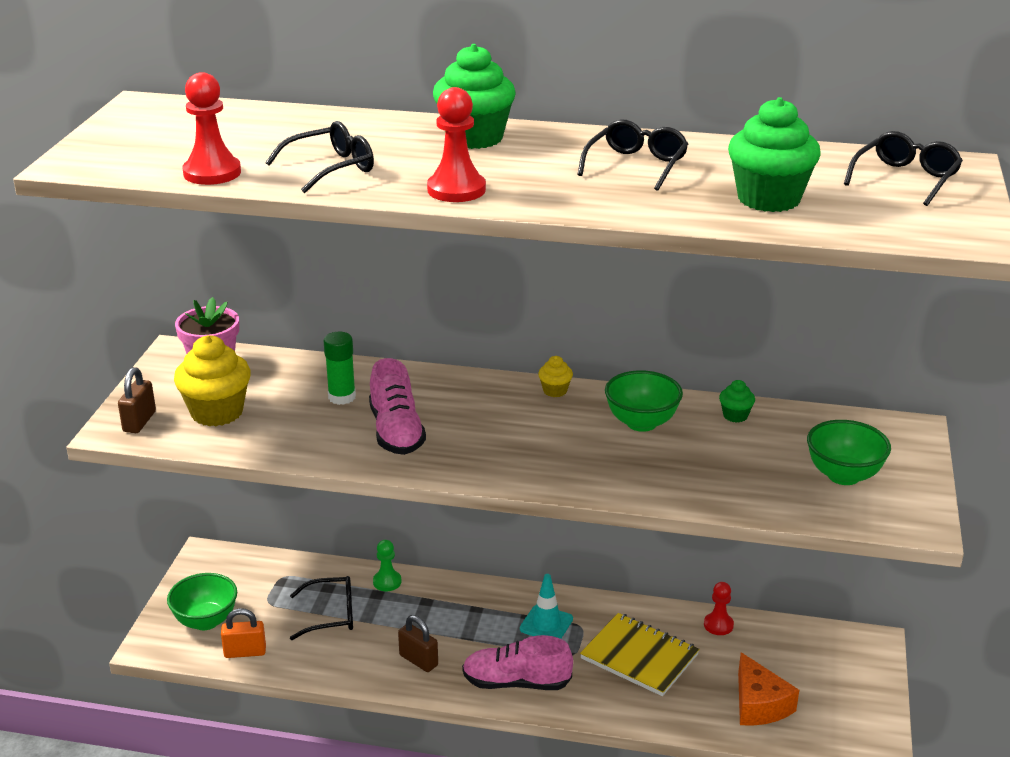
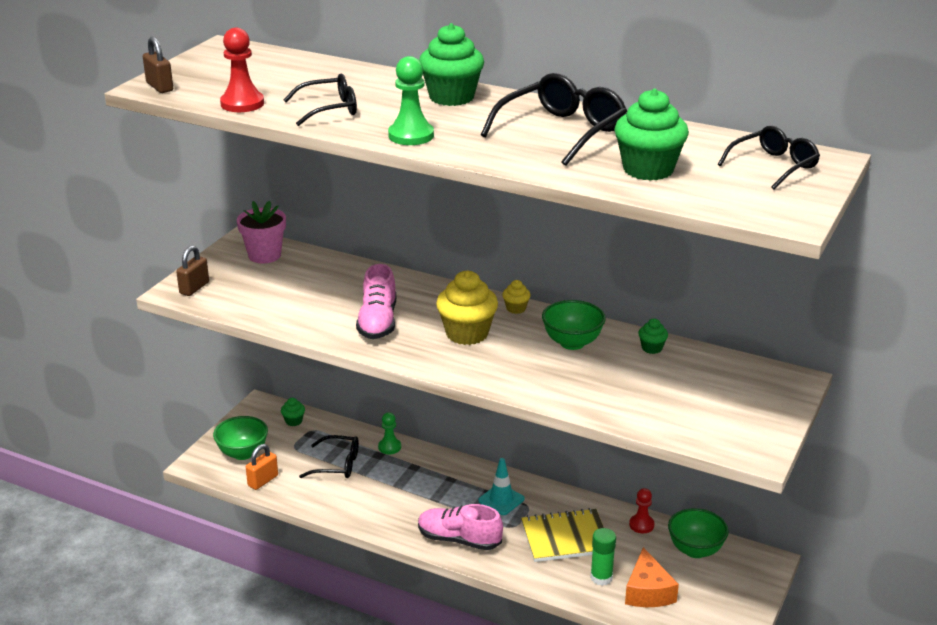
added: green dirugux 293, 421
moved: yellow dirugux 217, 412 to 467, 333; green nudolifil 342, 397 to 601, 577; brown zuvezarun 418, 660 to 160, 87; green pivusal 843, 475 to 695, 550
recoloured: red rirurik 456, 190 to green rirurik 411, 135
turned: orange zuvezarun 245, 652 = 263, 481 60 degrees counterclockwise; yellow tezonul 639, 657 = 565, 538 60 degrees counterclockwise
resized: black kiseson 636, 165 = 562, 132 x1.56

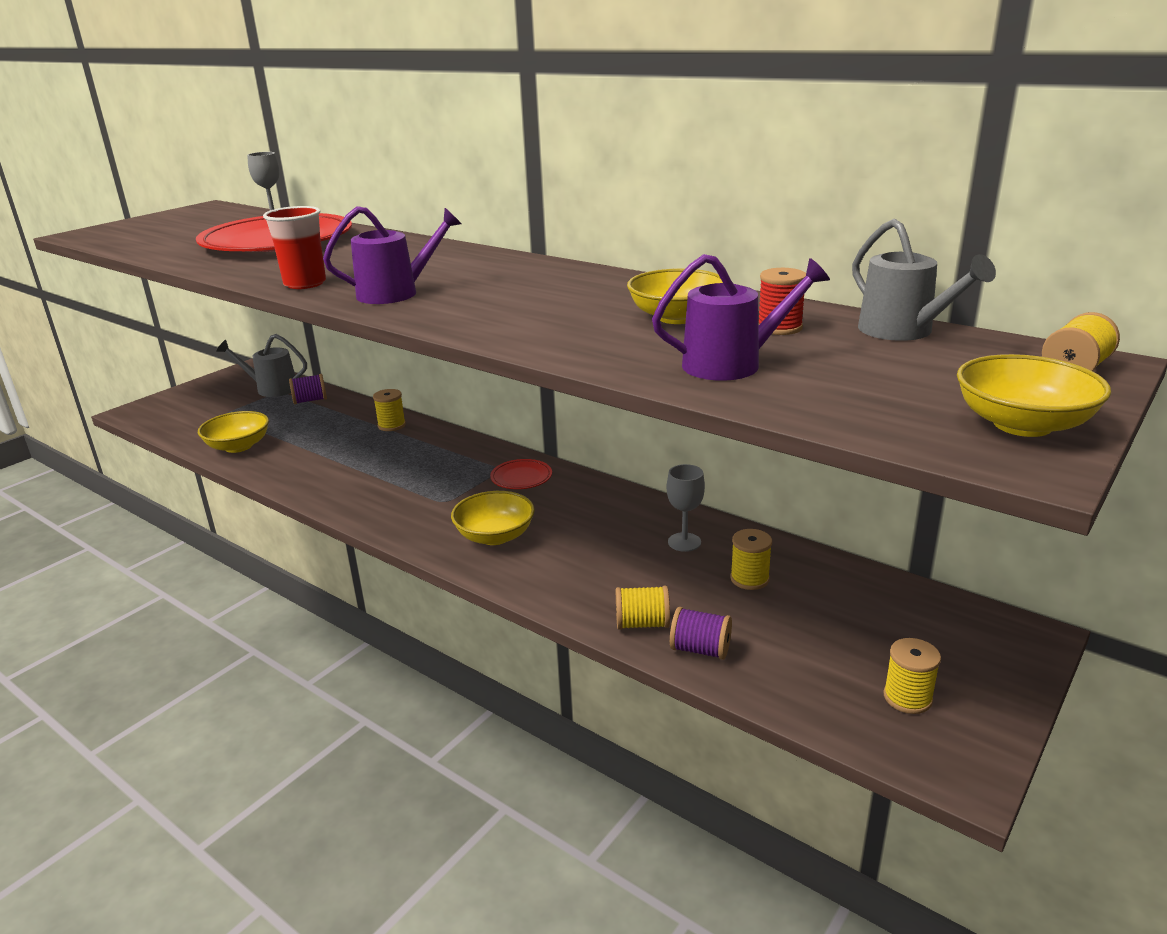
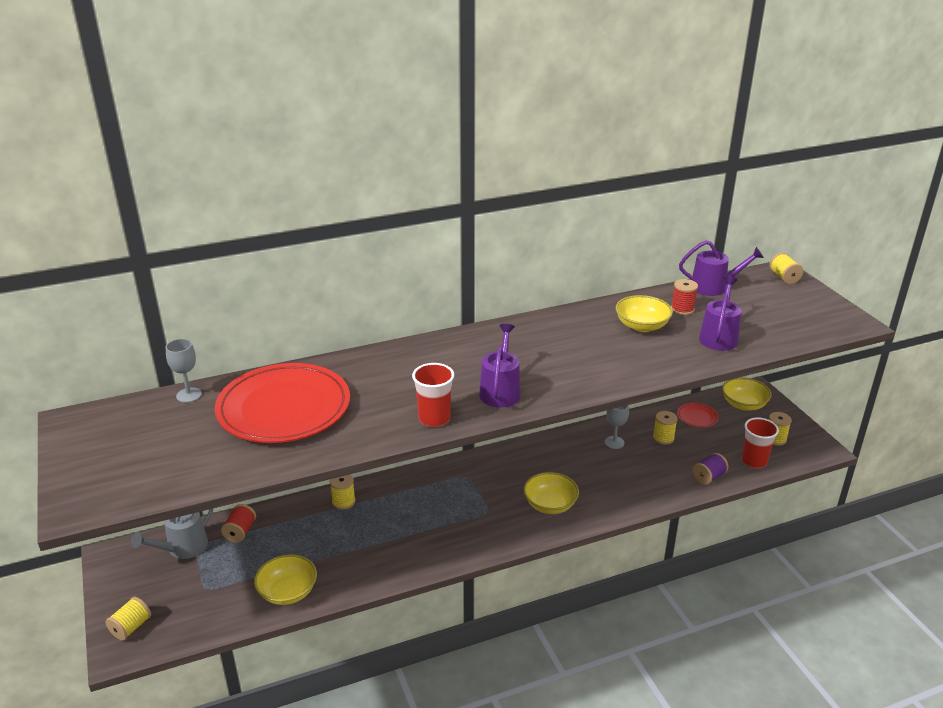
added: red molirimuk 754, 461
moved: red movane 521, 477 to 697, 417; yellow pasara 642, 624 to 131, 627; yellow pivusal 1022, 424 to 743, 404
recoloured: purple pasara 310, 400 to red pasara 240, 532; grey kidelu 903, 331 to purple kidelu 713, 287

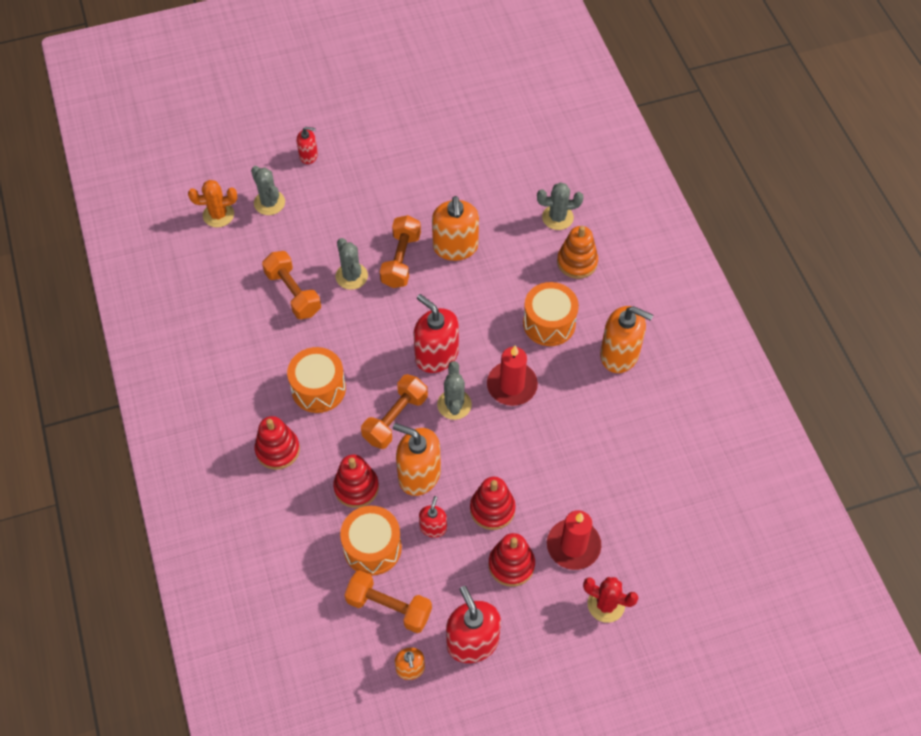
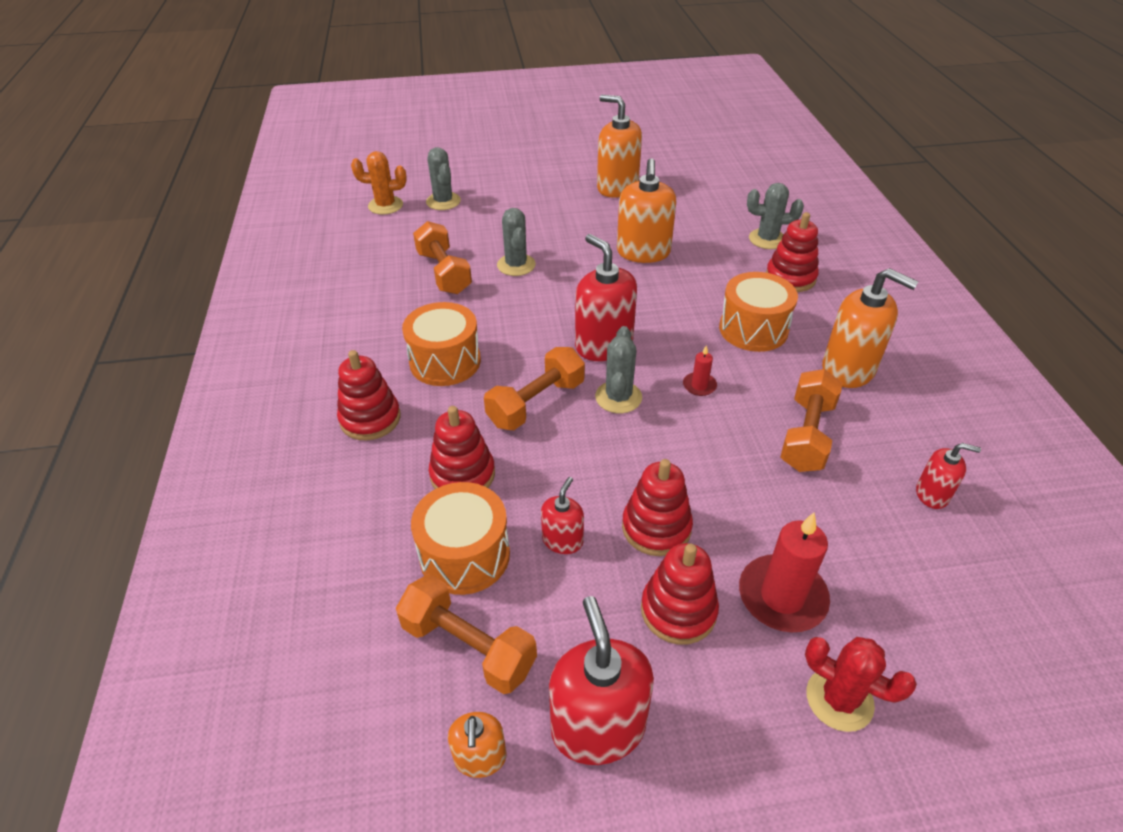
moved: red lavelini 308, 156 to 932, 494; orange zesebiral 401, 260 to 806, 435; orange lavelini 419, 474 to 617, 187
recoloured: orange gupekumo 577, 262 to red gupekumo 790, 278
resized: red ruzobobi 512, 385 = 699, 385 x0.49

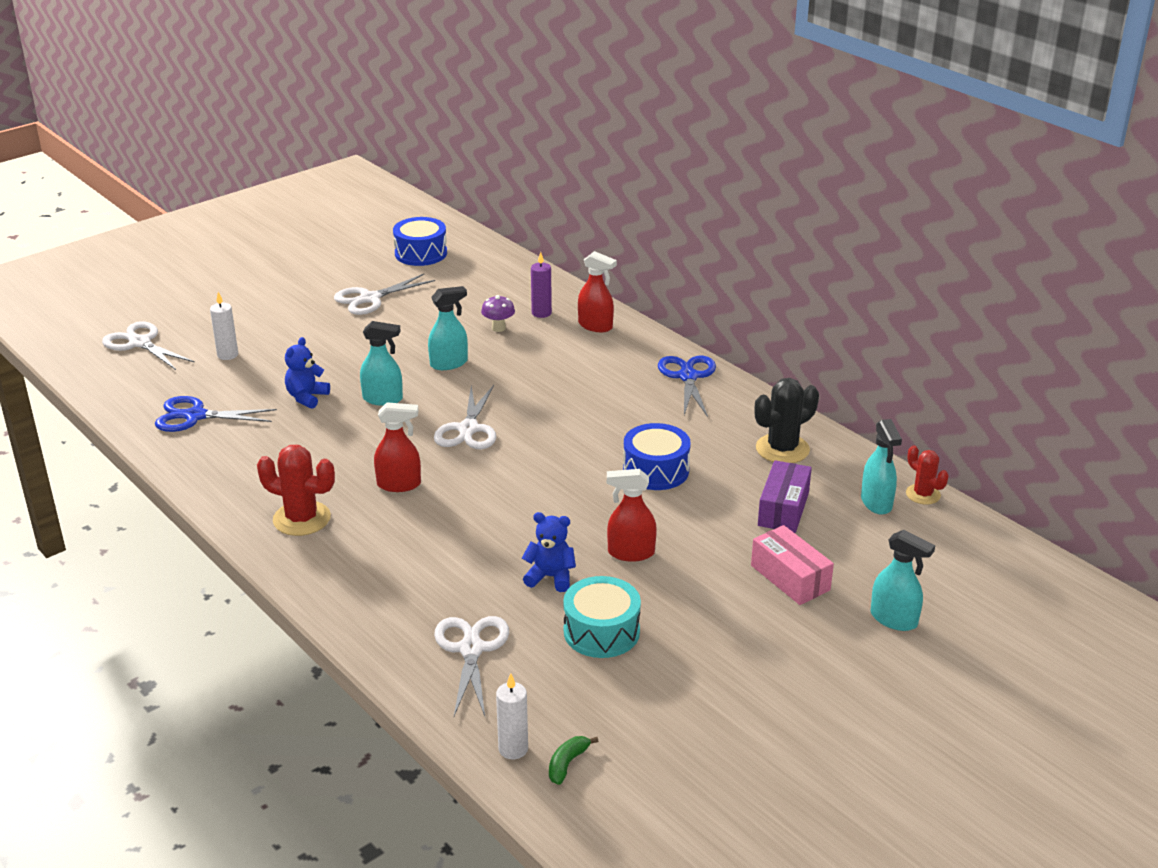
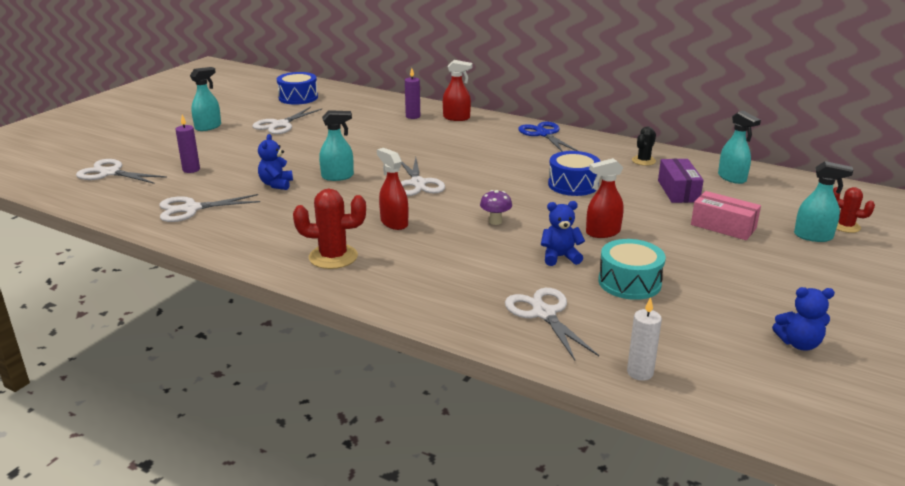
removed: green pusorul 567, 764
added: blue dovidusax 799, 344
moved: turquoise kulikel 449, 363 to 208, 127; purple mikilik 498, 328 to 495, 221; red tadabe 923, 494 to 845, 226
recoloured: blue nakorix 195, 416 to white nakorix 191, 209; white ruzobobi 227, 355 to purple ruzobobi 191, 169
turned: red kulikel 399, 484 = 394, 223 105 degrees counterclockwise
resized: black tadabe 782, 449 = 643, 161 x0.61

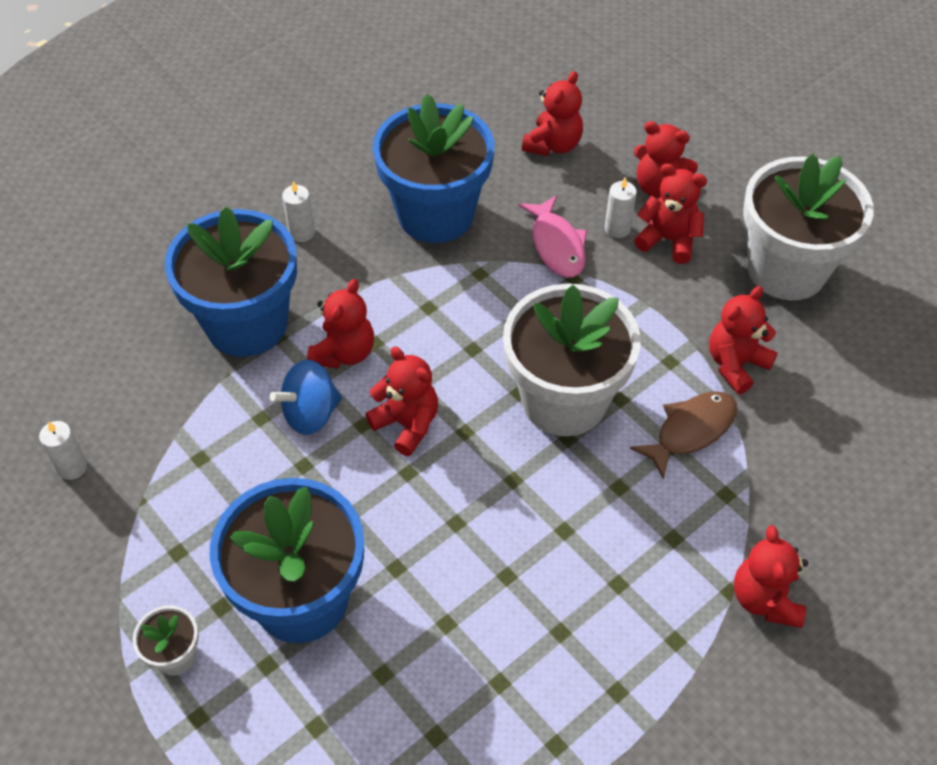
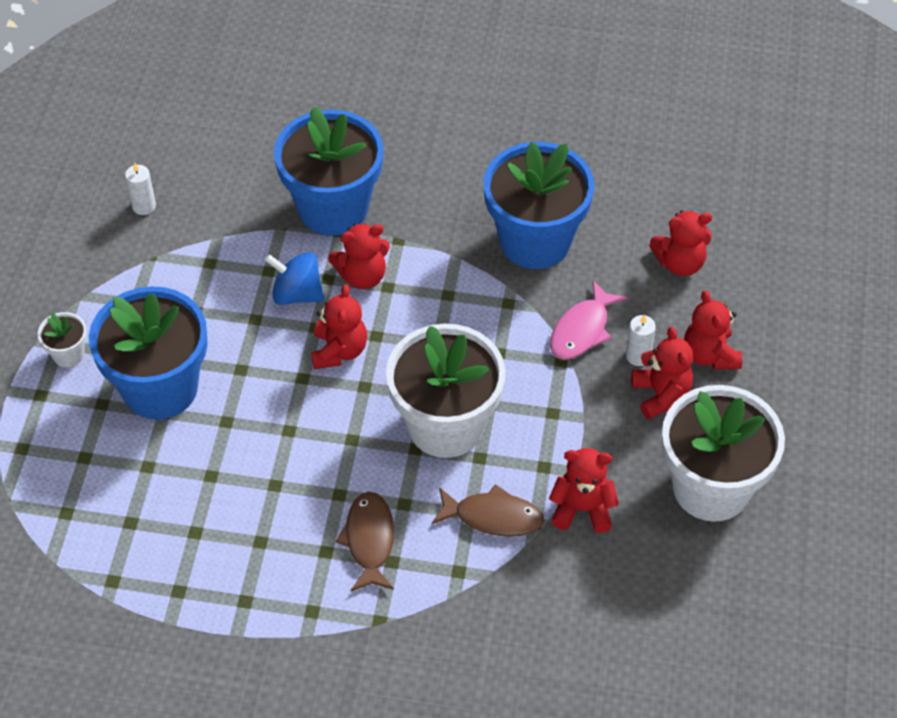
removed: white ruzobobi 302, 232; red dovidusax 765, 599
added: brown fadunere 369, 540

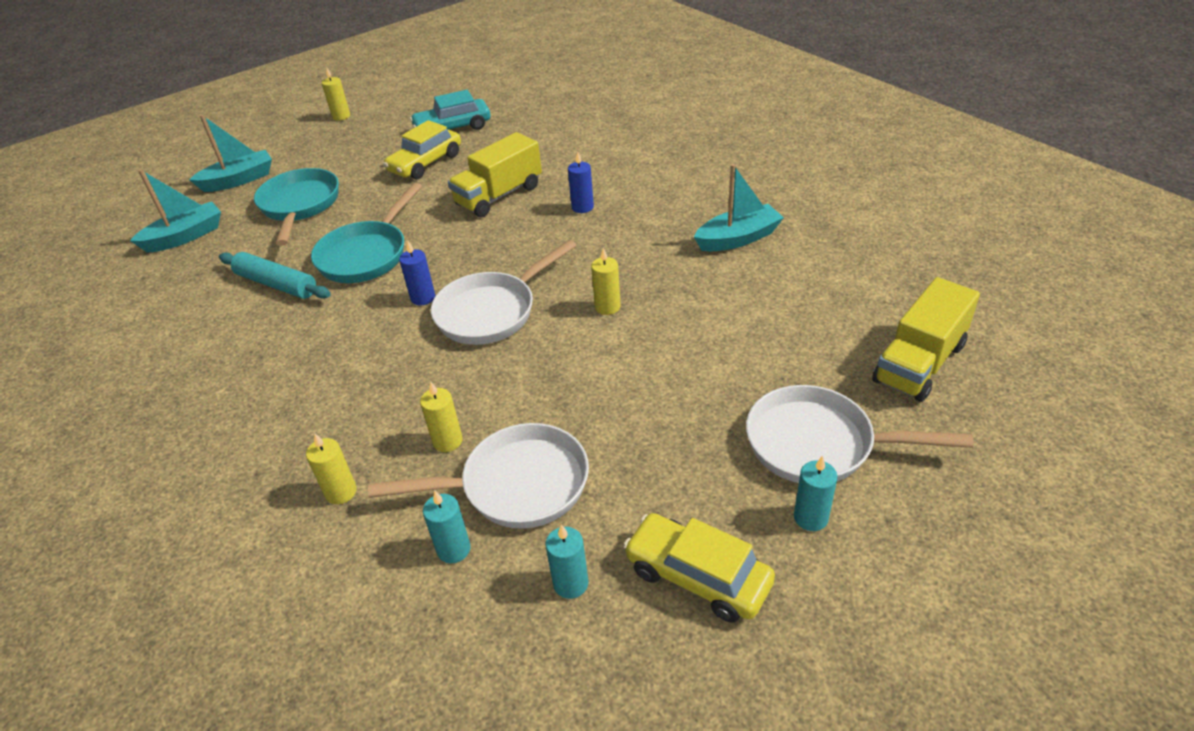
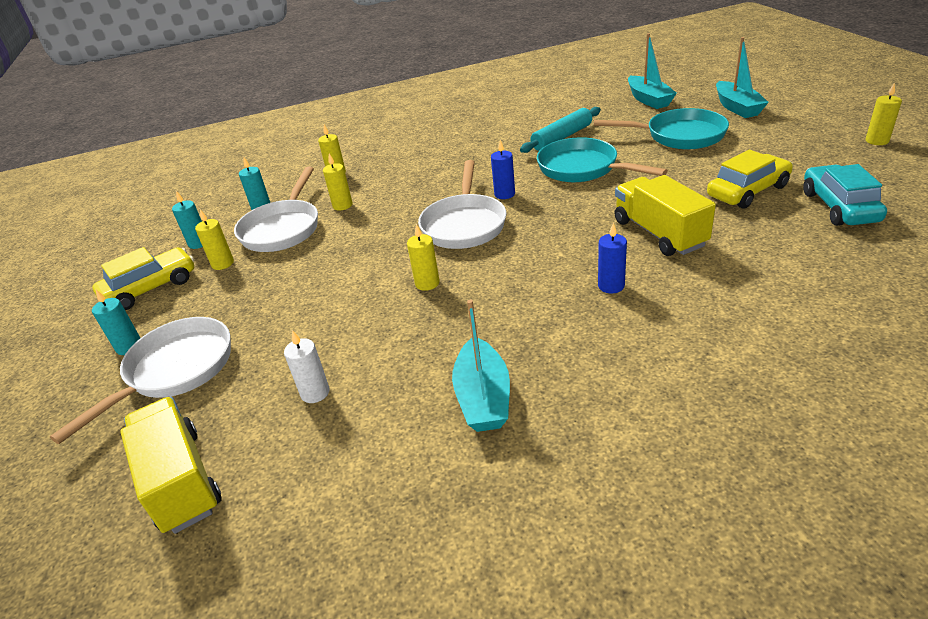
added: yellow ruzobobi 223, 264; white ruzobobi 315, 393
turned: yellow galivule 425, 163 = 747, 191 90 degrees clockwise; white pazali 492, 311 = 464, 224 150 degrees counterclockwise

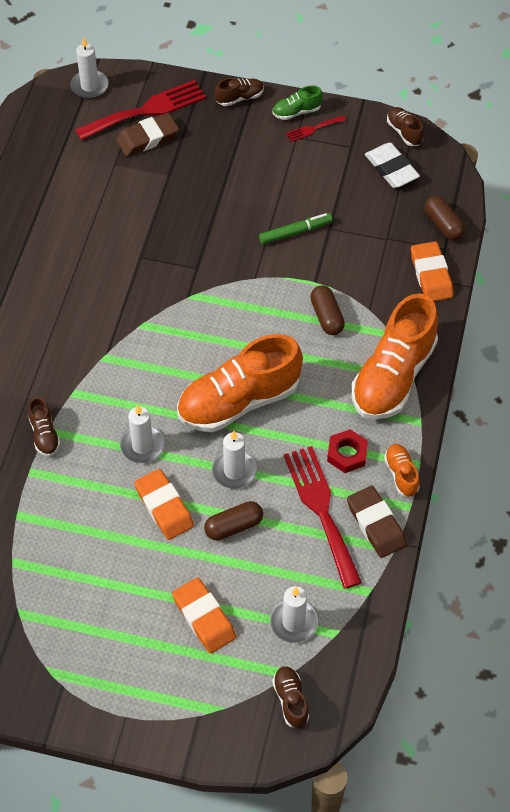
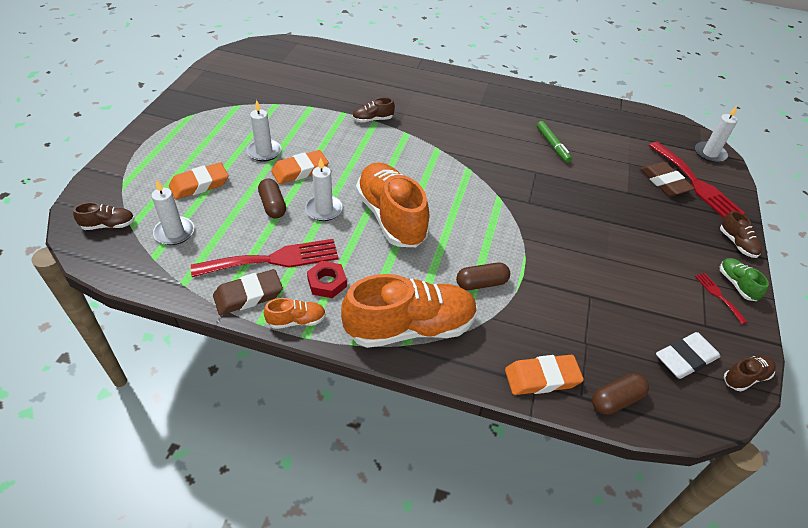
moved: white ruzobobi 142, 446 to 264, 152; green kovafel 295, 232 to 552, 145
turned: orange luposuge 393, 376 = 410, 328 135 degrees clockwise

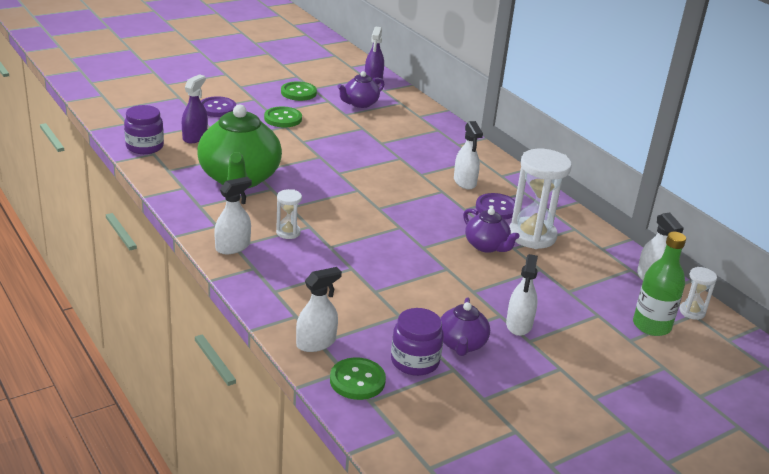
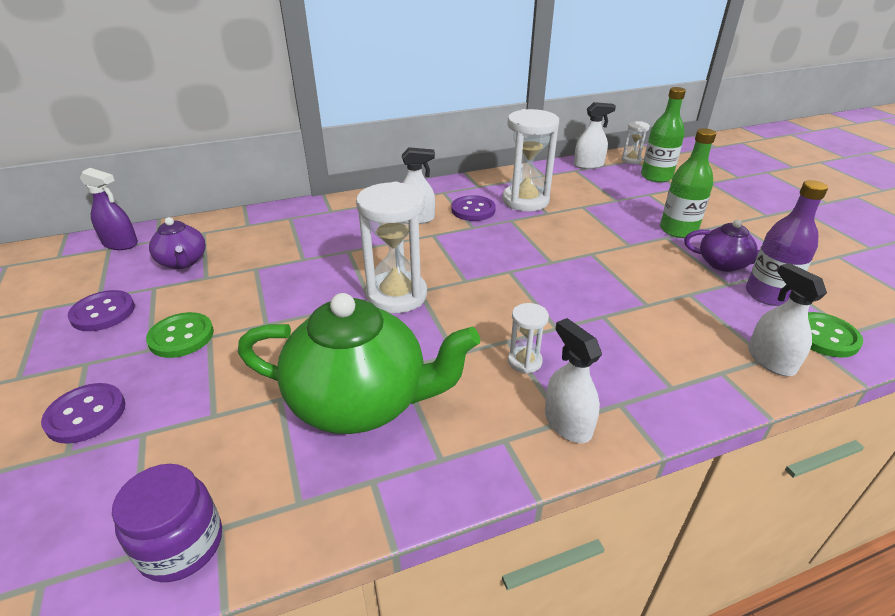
removed: purple kulikel 195, 137; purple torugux 486, 246
added: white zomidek 397, 295
replaced: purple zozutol 415, 361 to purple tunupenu 767, 294; white kulikel 519, 324 to green tunupenu 678, 230
recoloured: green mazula 298, 93 to purple mazula 103, 312

